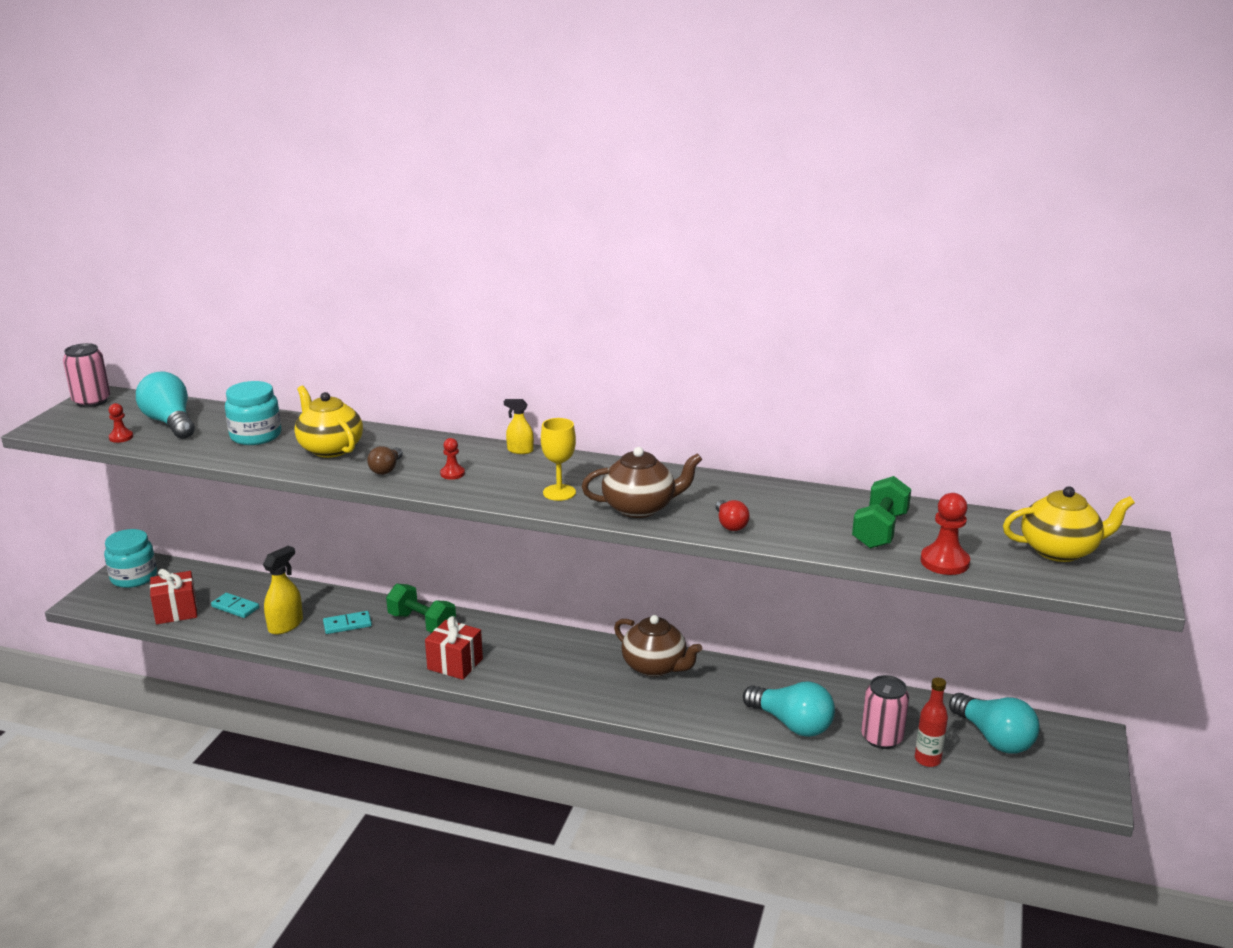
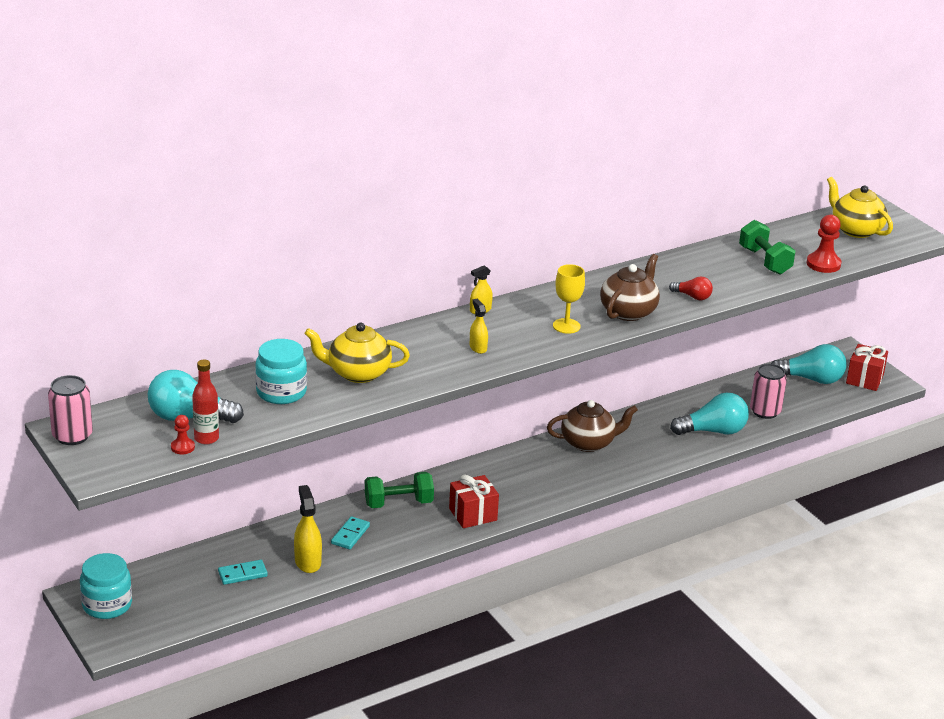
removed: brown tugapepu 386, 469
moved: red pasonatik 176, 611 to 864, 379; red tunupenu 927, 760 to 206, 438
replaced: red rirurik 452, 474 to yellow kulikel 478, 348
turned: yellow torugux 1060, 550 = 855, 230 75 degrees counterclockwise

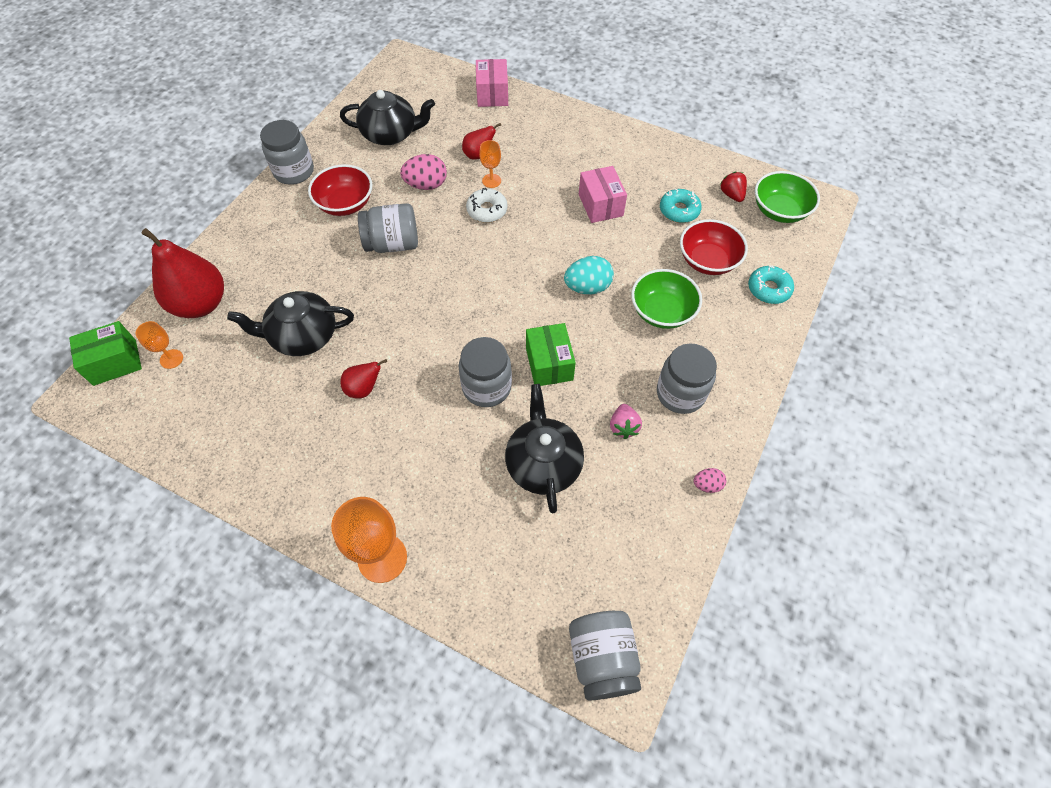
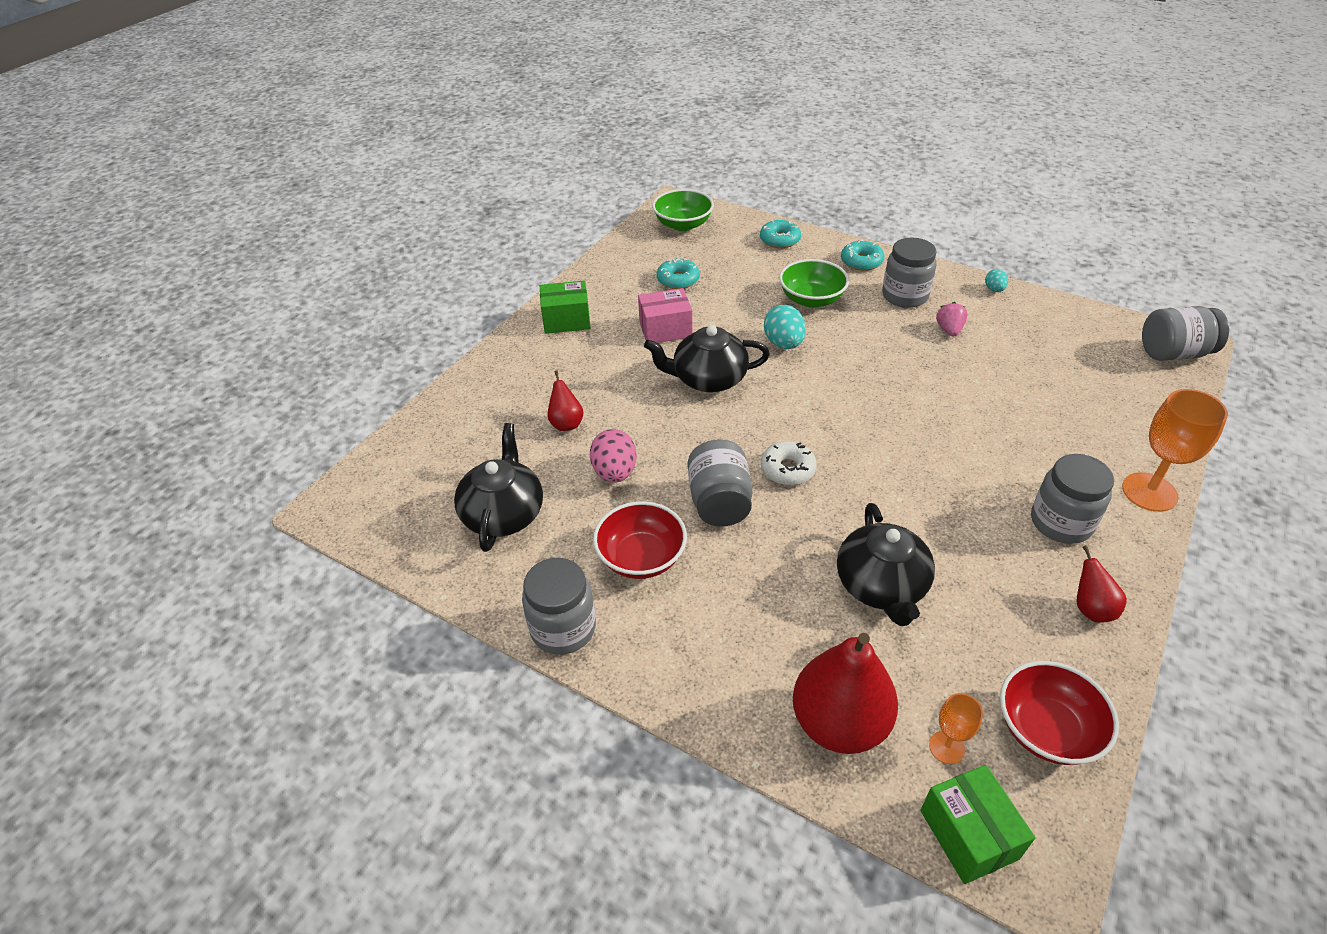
removed: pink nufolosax 492, 94; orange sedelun 491, 181; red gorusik 731, 195
added: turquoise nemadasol 861, 261
moved: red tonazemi 364, 389 to 1091, 609; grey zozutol 486, 387 to 1061, 522; white nemadasol 487, 210 to 787, 469; black torugux 543, 463 to 708, 379; green nufolosax 549, 364 to 566, 320; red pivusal 708, 260 to 1046, 729
recoloured: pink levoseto 707, 485 to turquoise levoseto 994, 289
turned: pink gorusik 623, 427 = 949, 330 90 degrees counterclockwise

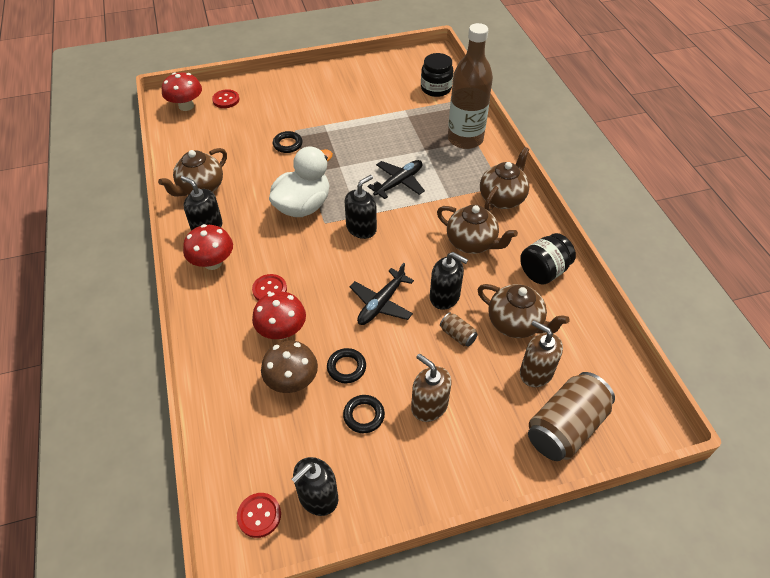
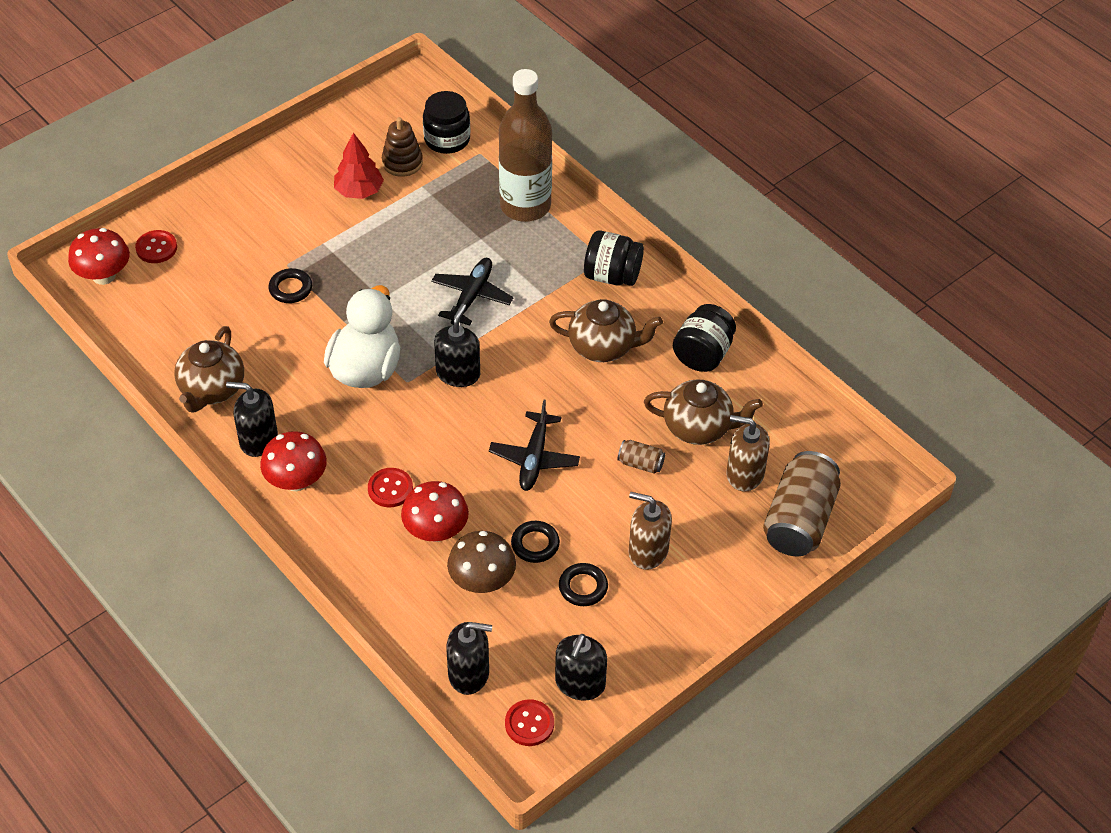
added: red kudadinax 359, 191; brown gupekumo 402, 162
moved: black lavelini 445, 296 to 469, 674
replaced: brown torugux 502, 198 to black zozutol 612, 275

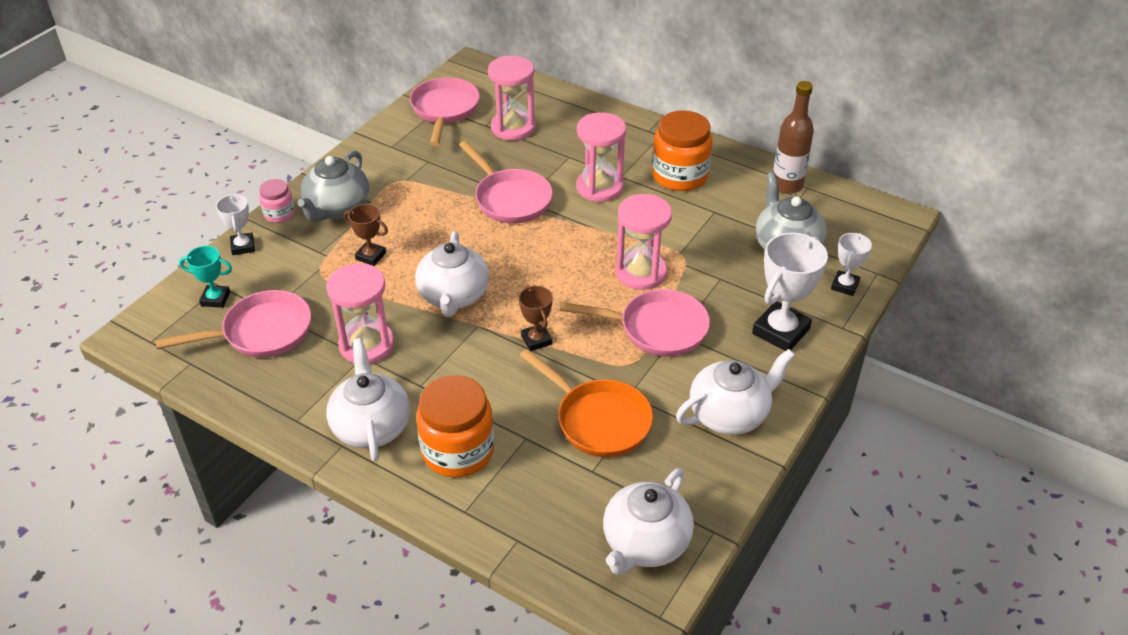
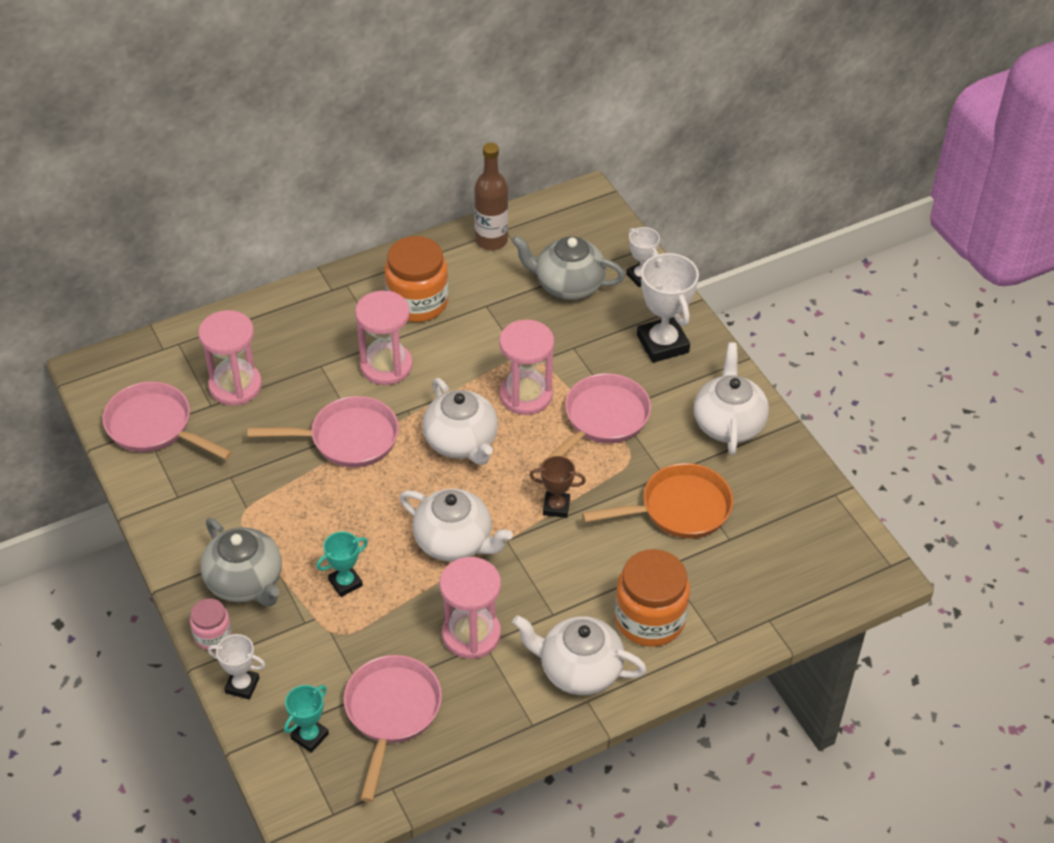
moved: white torugux 645, 543 to 461, 442
recoloured: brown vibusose 371, 256 to turquoise vibusose 345, 583

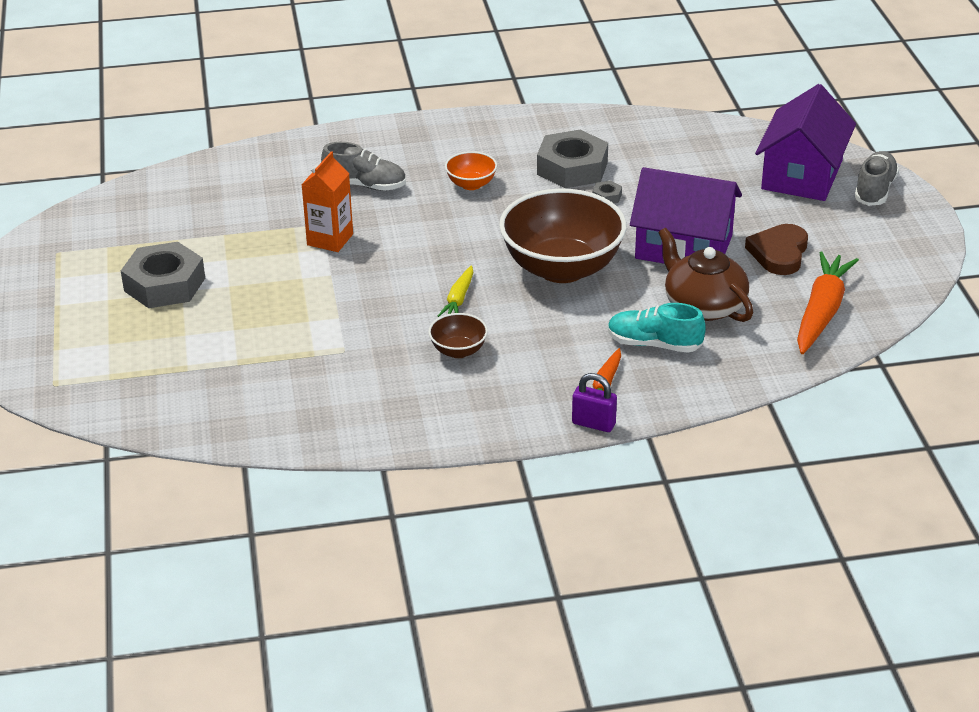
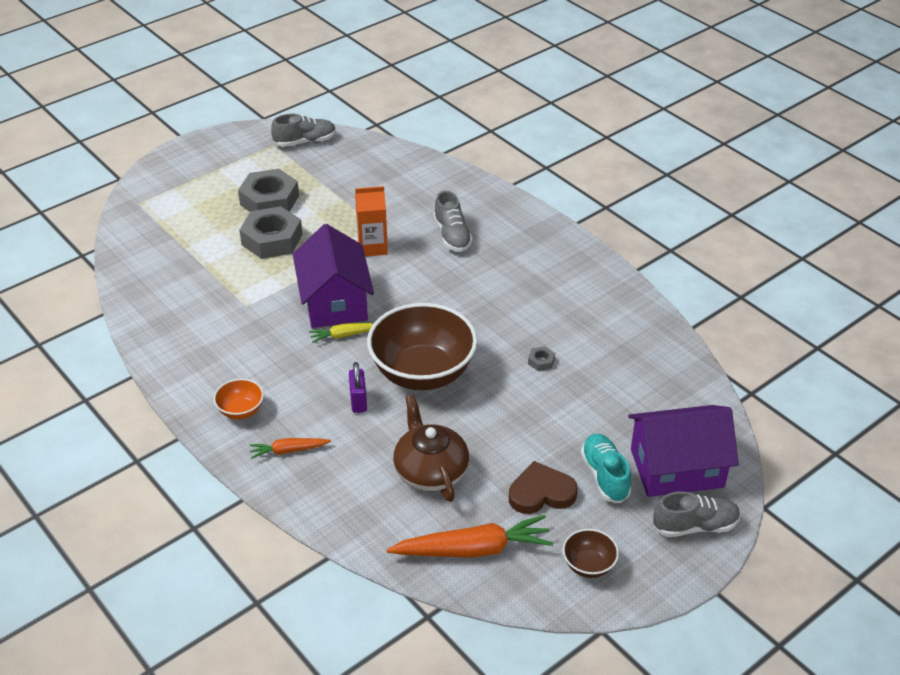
added: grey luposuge 305, 142
moved: brown pivusal 458, 351 to 588, 565; orange pivusal 471, 184 to 241, 411; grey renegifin 572, 168 to 272, 239; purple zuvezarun 593, 424 to 358, 401; turquoise luposuge 654, 344 to 604, 476; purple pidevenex 683, 247 to 335, 301
turned: brown torugux 703, 305 = 430, 471 45 degrees counterclockwise

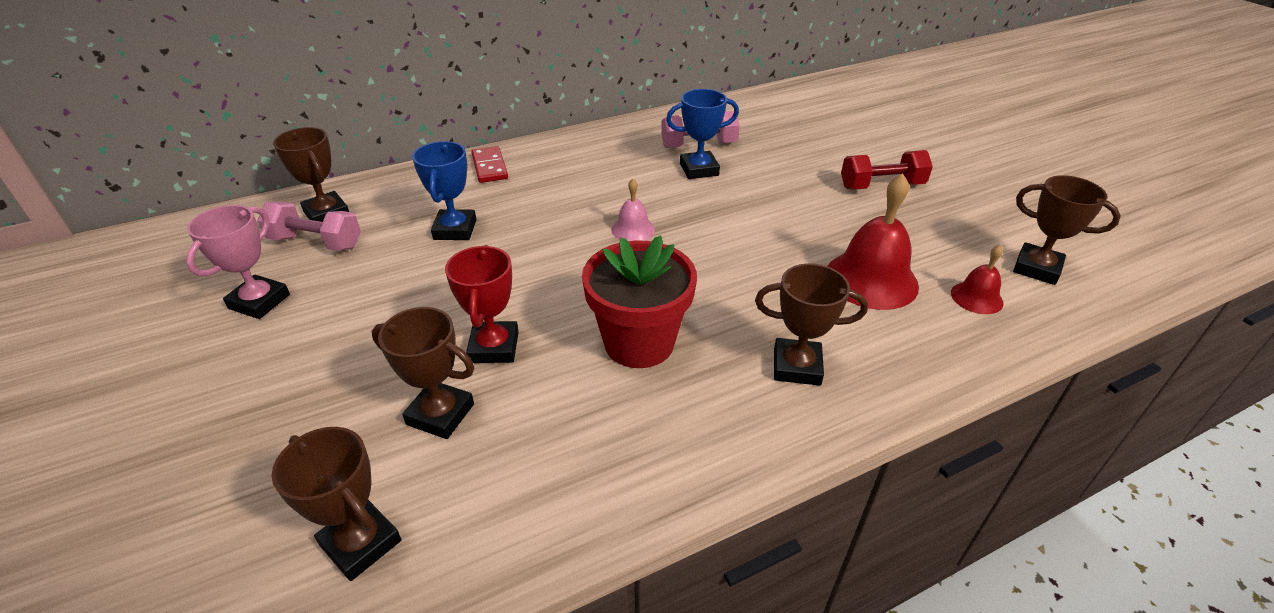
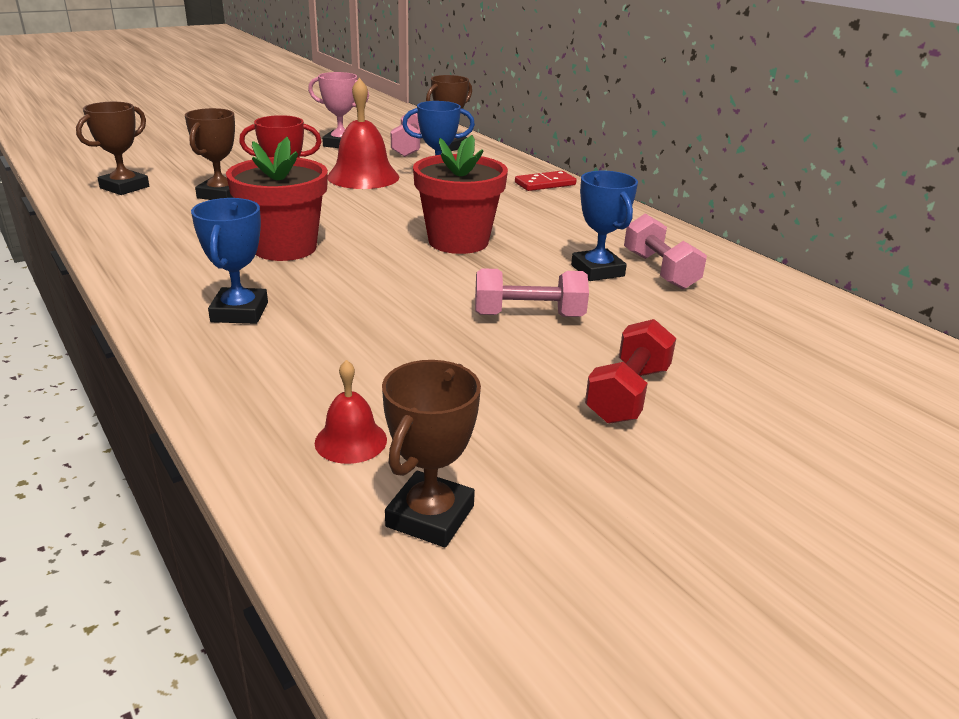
added: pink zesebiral 528, 315
moved: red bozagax 871, 279 to 363, 177
replaced: pink bozagax 633, 229 to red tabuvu 458, 241
recoloured: brown vibusose 796, 366 to blue vibusose 240, 312
turned: red zesebiral 881, 186 = 627, 394 45 degrees clockwise

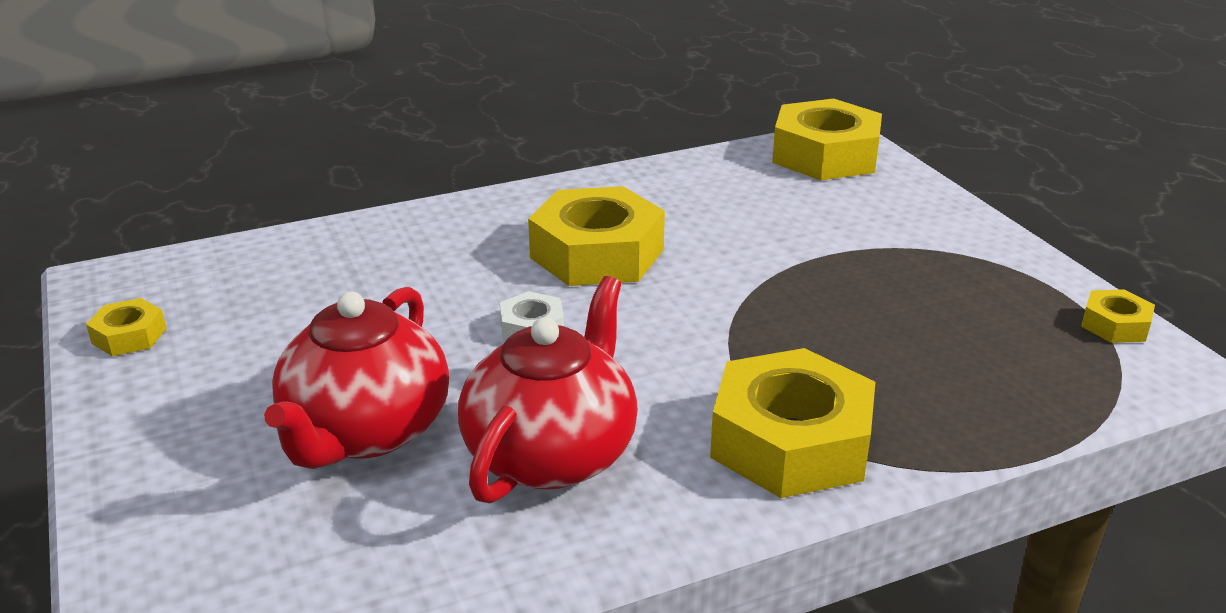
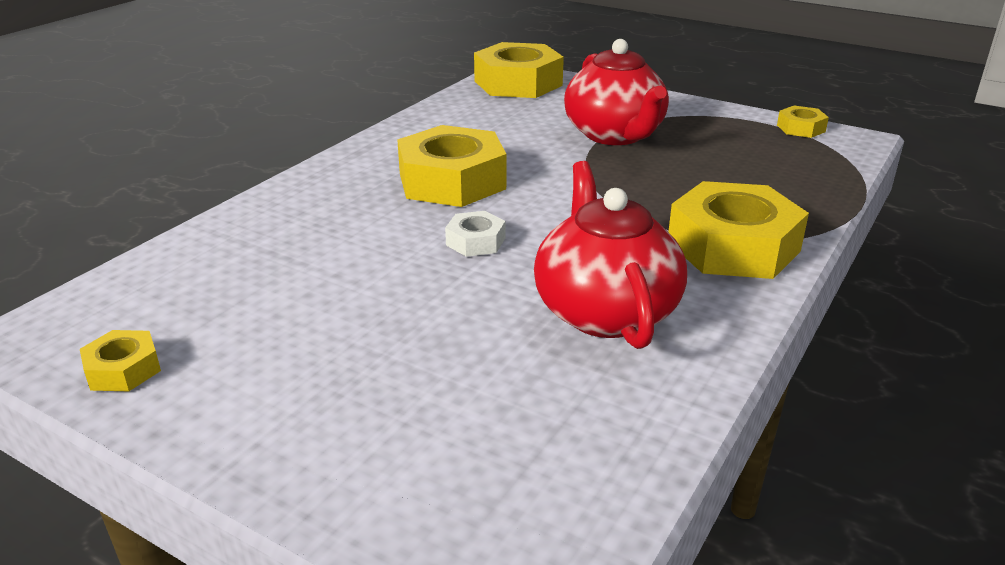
moved: red torugux 366, 432 to 615, 135

